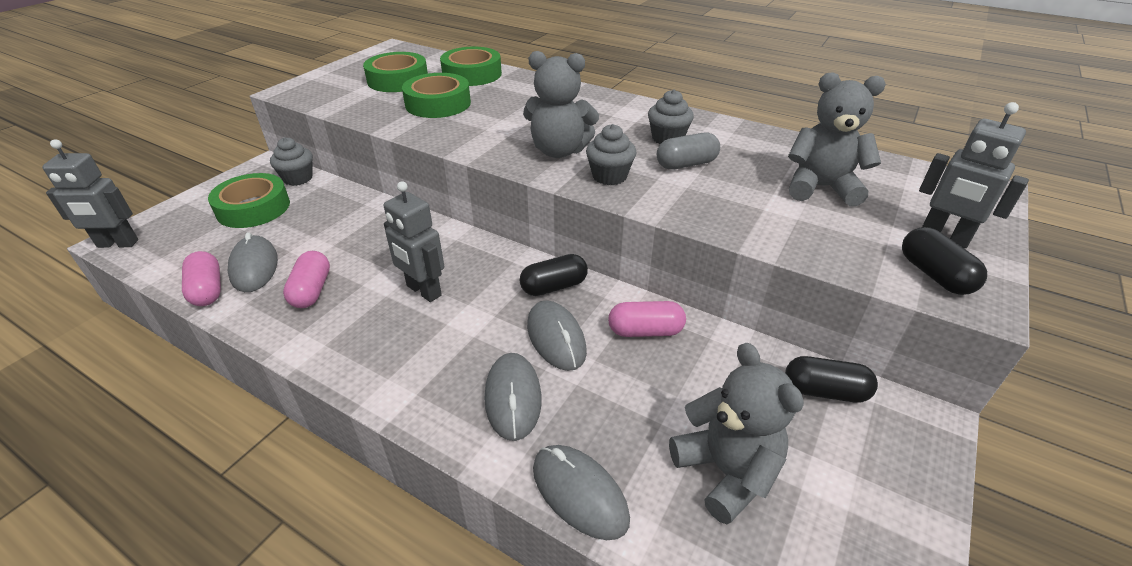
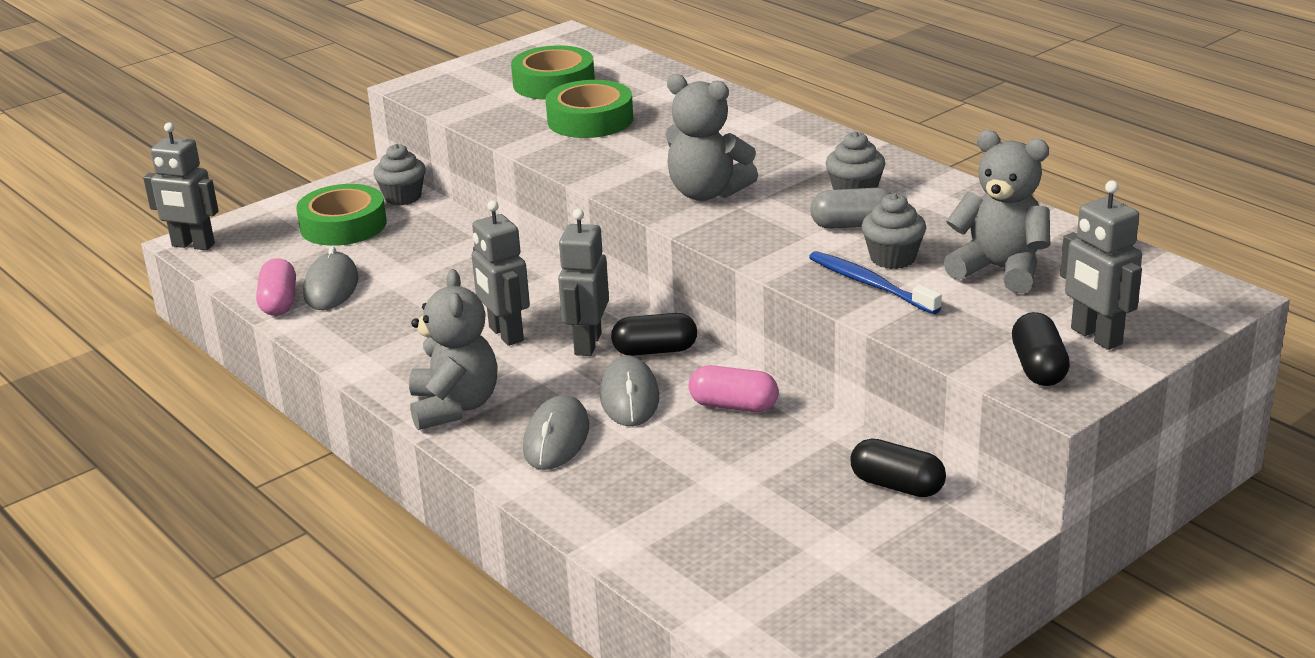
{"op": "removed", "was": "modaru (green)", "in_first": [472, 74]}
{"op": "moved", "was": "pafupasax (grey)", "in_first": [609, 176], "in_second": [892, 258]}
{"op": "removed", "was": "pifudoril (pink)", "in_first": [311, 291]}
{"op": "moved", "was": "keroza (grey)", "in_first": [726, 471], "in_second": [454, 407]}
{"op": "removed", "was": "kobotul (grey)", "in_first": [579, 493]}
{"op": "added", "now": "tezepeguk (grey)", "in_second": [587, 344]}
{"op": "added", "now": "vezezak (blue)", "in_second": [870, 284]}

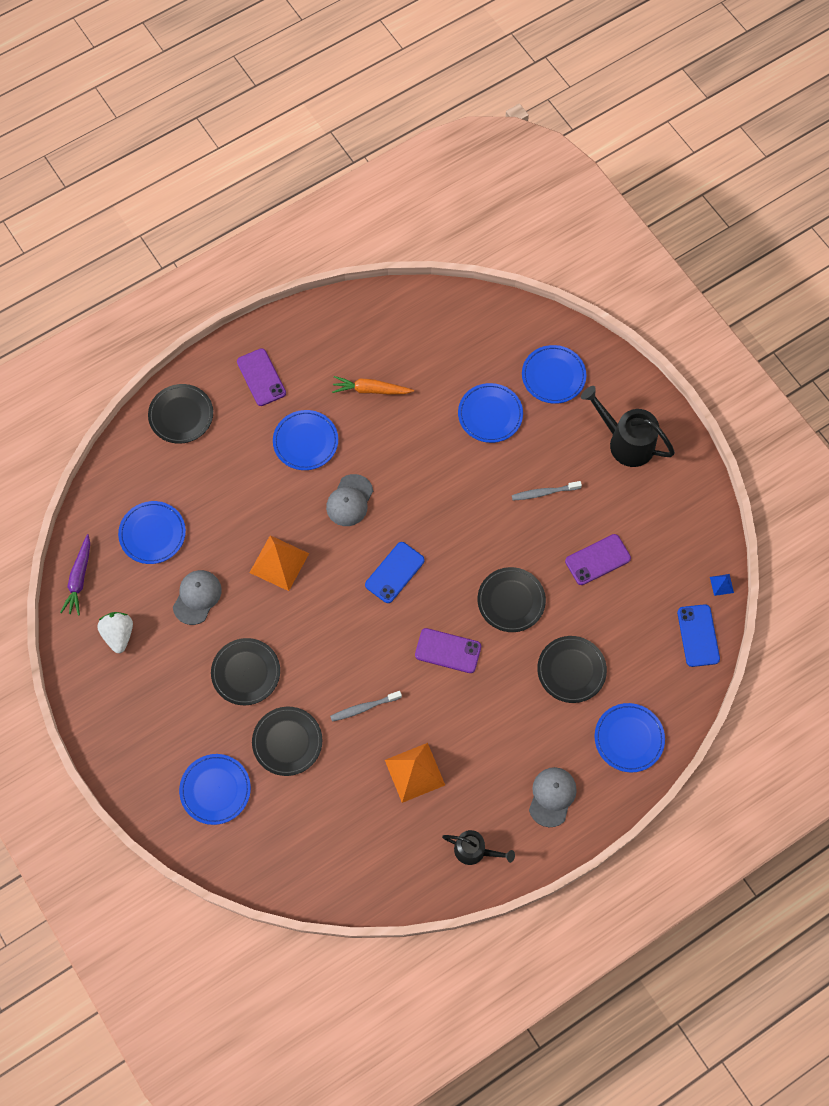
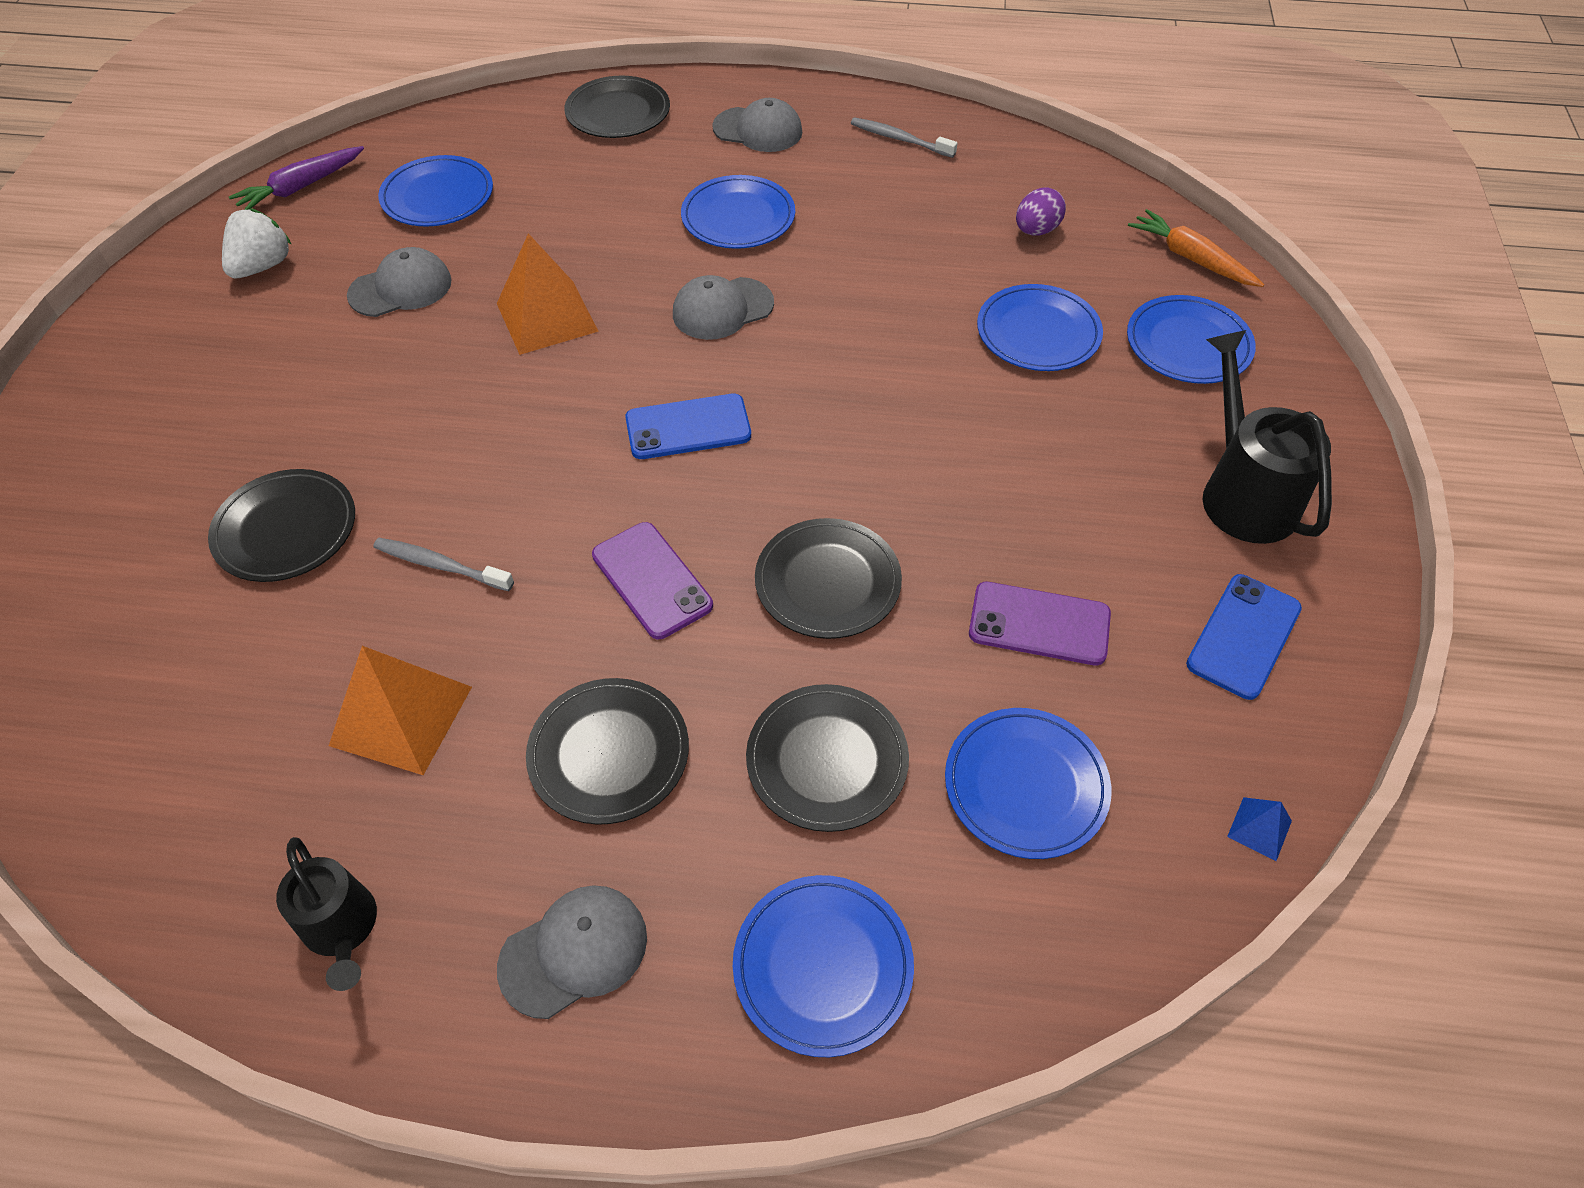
{"op": "replaced", "was": "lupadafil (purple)", "now": "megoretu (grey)", "in_first": [261, 377], "in_second": [758, 130]}
{"op": "moved", "was": "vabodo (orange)", "in_first": [371, 390], "in_second": [1191, 258]}
{"op": "moved", "was": "vezezak (grey)", "in_first": [544, 492], "in_second": [899, 139]}
{"op": "moved", "was": "lupadafil (blue)", "in_first": [698, 635], "in_second": [1243, 636]}
{"op": "moved", "was": "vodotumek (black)", "in_first": [246, 672], "in_second": [609, 753]}
{"op": "moved", "was": "vodotumek (blue)", "in_first": [215, 790], "in_second": [1025, 785]}
{"op": "added", "now": "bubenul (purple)", "in_second": [1036, 230]}

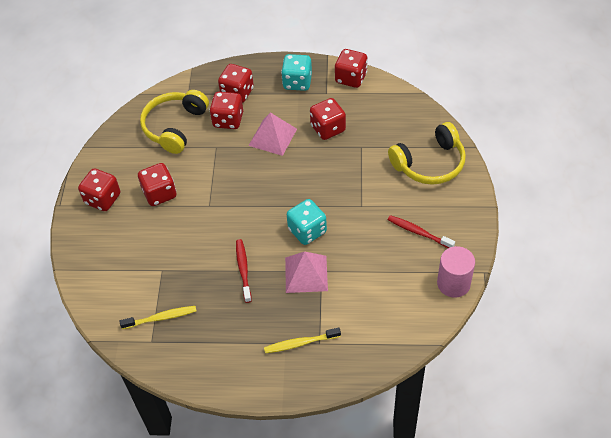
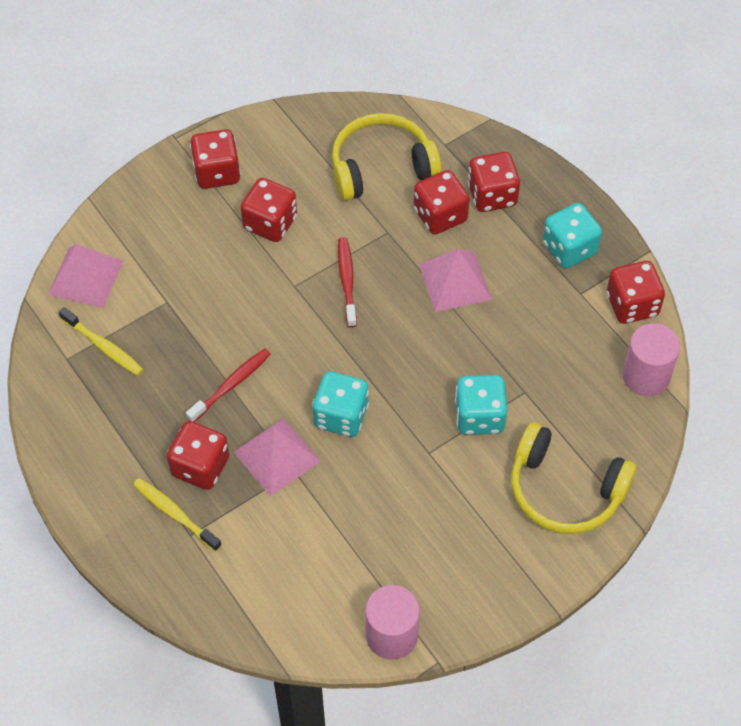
{"op": "moved", "was": "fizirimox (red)", "in_first": [328, 128], "in_second": [200, 466]}
{"op": "moved", "was": "vezezak (red)", "in_first": [419, 232], "in_second": [347, 281]}
{"op": "added", "now": "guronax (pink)", "in_second": [86, 277]}
{"op": "added", "now": "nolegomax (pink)", "in_second": [646, 376]}
{"op": "added", "now": "fizirimox (turquoise)", "in_second": [479, 416]}

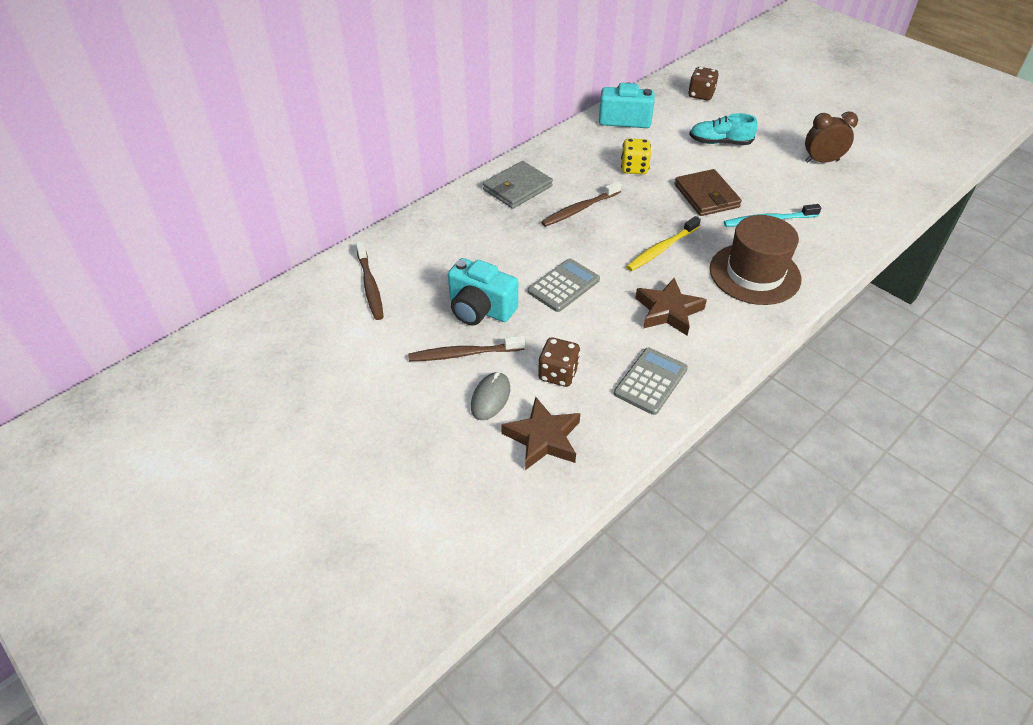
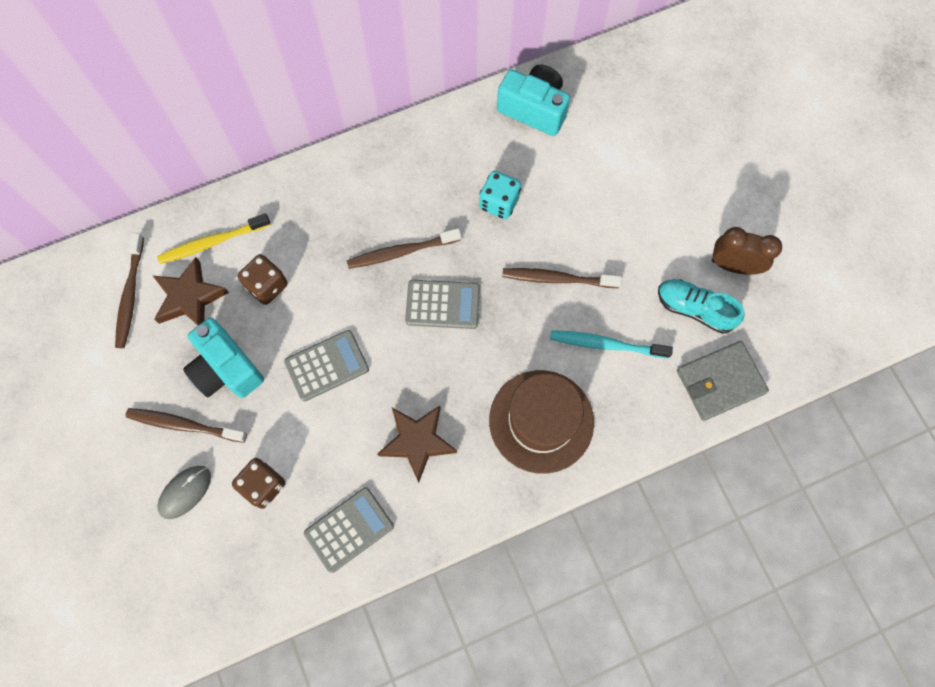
{"op": "moved", "was": "fizirimox (brown)", "in_first": [701, 95], "in_second": [267, 286]}
{"op": "moved", "was": "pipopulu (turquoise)", "in_first": [720, 142], "in_second": [694, 309]}
{"op": "recoloured", "was": "fizirimox (yellow)", "now": "fizirimox (turquoise)", "in_first": [634, 168], "in_second": [499, 203]}
{"op": "moved", "was": "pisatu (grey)", "in_first": [517, 188], "in_second": [720, 382]}
{"op": "replaced", "was": "pisatu (brown)", "now": "vezezak (brown)", "in_first": [706, 196], "in_second": [558, 279]}
{"op": "moved", "was": "vezezak (yellow)", "in_first": [662, 249], "in_second": [213, 242]}
{"op": "moved", "was": "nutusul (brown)", "in_first": [543, 438], "in_second": [189, 297]}
{"op": "added", "now": "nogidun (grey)", "in_second": [442, 304]}

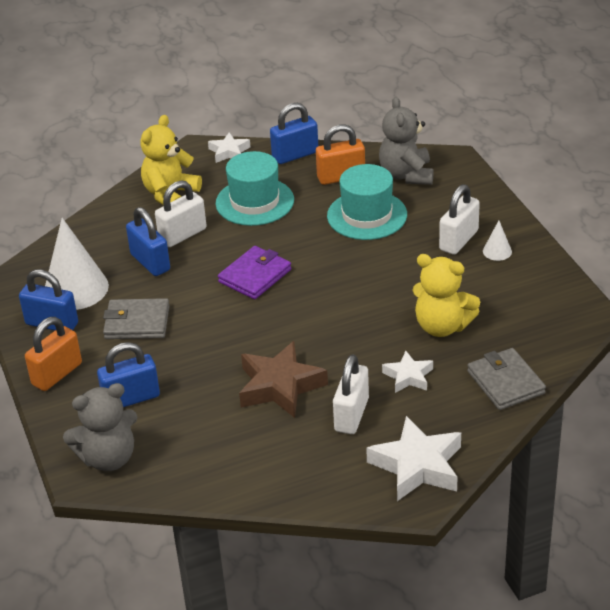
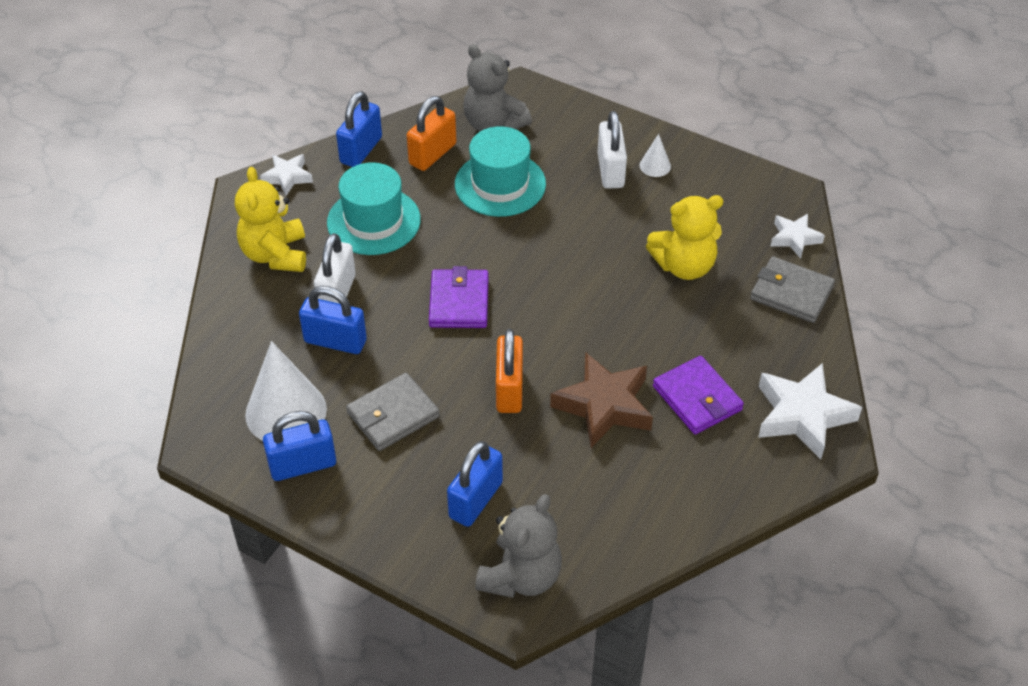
{"op": "moved", "was": "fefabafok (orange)", "in_first": [57, 374], "in_second": [509, 389]}
{"op": "moved", "was": "nutusul (white)", "in_first": [408, 376], "in_second": [794, 238]}
{"op": "replaced", "was": "fefabafok (white)", "now": "pisatu (purple)", "in_first": [351, 415], "in_second": [697, 398]}

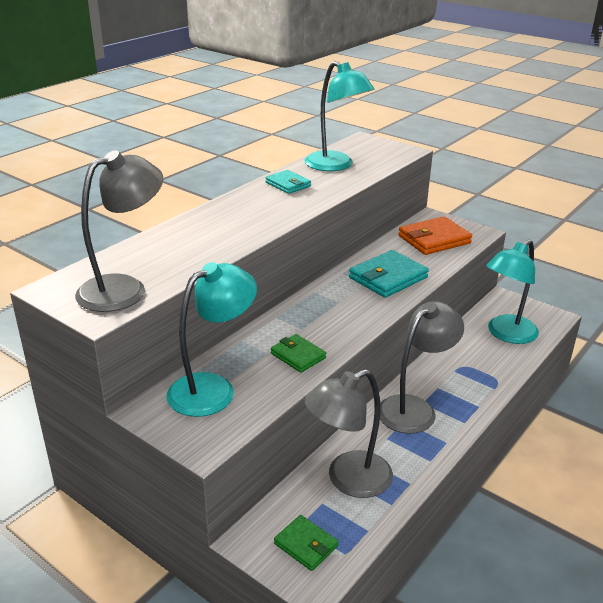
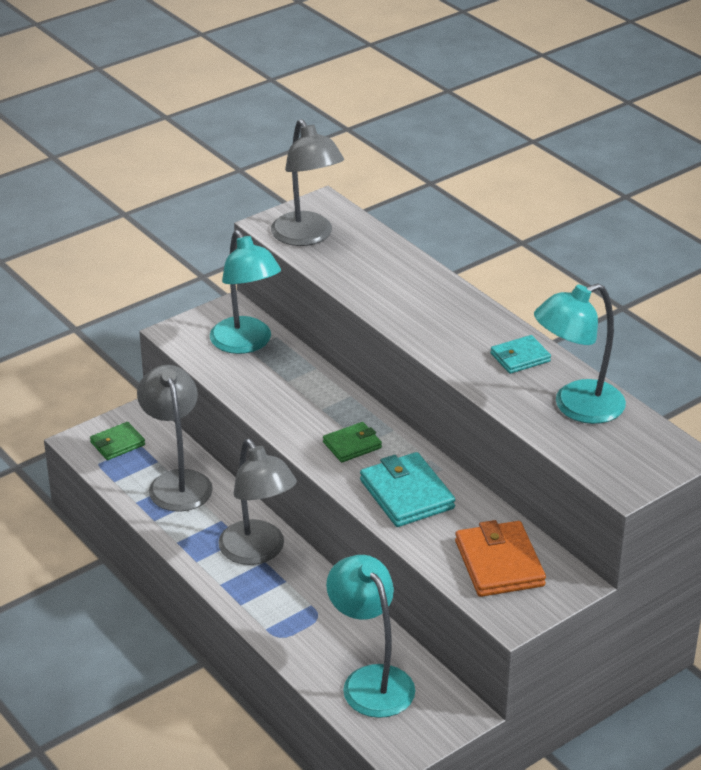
{"op": "moved", "was": "pisatu (green)", "in_first": [298, 356], "in_second": [352, 445]}

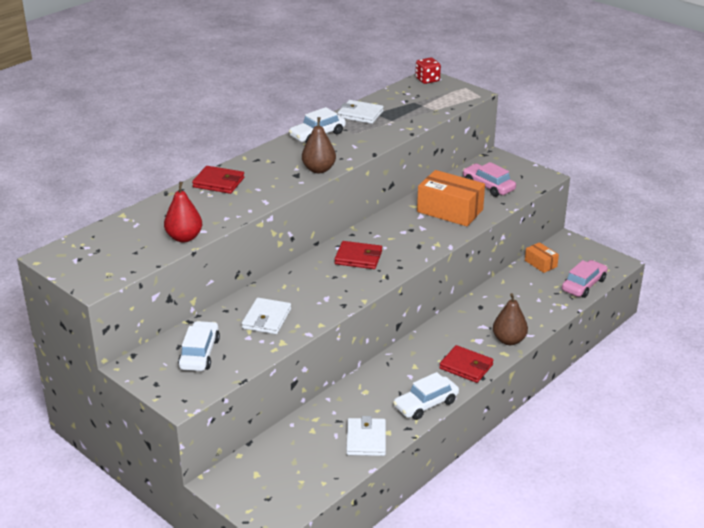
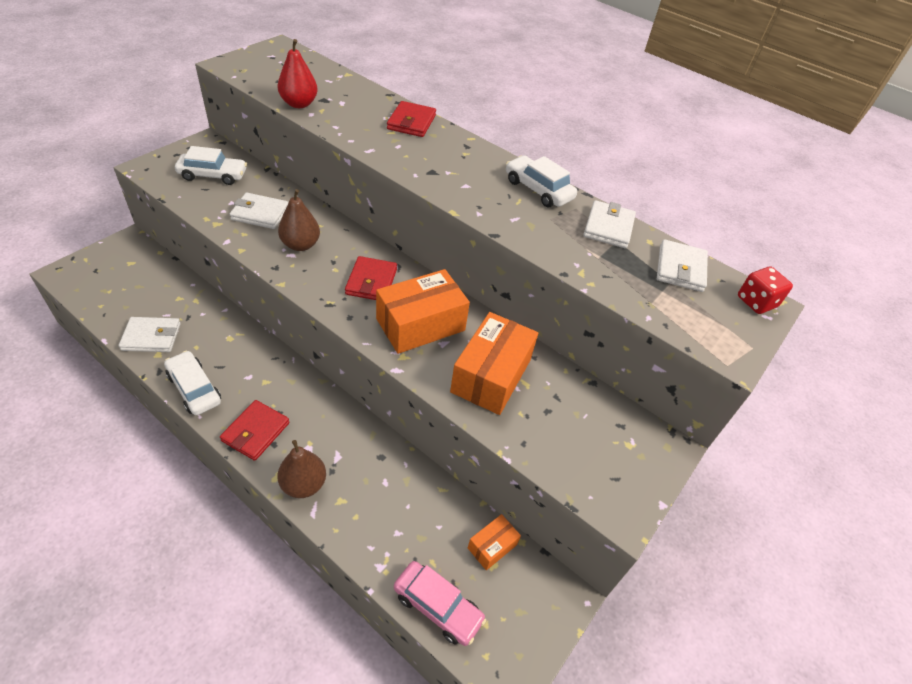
{"op": "moved", "was": "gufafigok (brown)", "in_first": [319, 169], "in_second": [300, 245]}
{"op": "removed", "was": "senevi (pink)", "in_first": [488, 186]}
{"op": "added", "now": "pisatu (white)", "in_second": [680, 269]}
{"op": "added", "now": "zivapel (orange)", "in_second": [420, 324]}

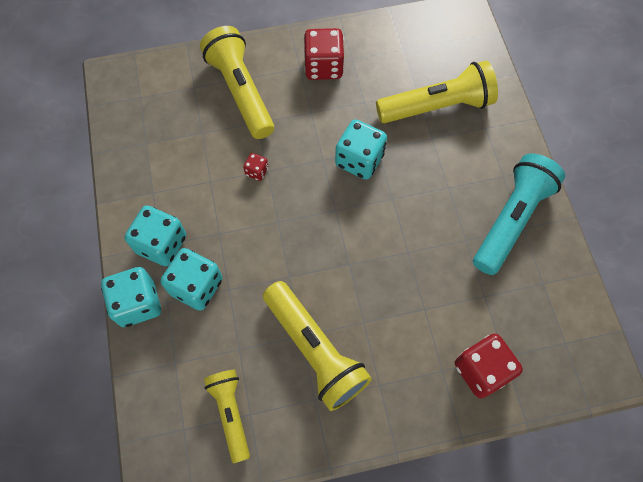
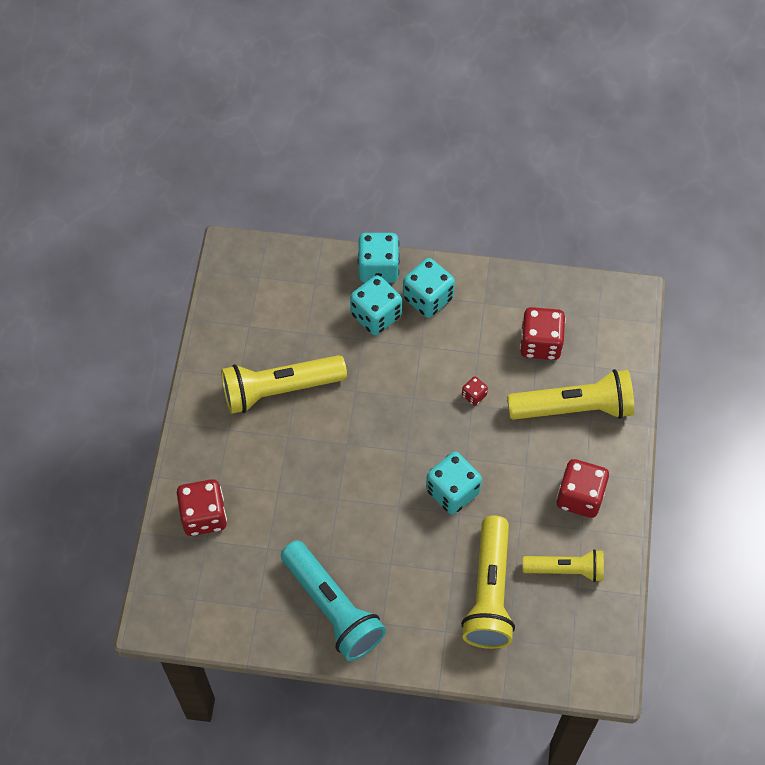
{"op": "moved", "was": "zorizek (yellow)", "in_first": [231, 413], "in_second": [566, 569]}
{"op": "added", "now": "fizirimox (red)", "in_second": [540, 343]}

